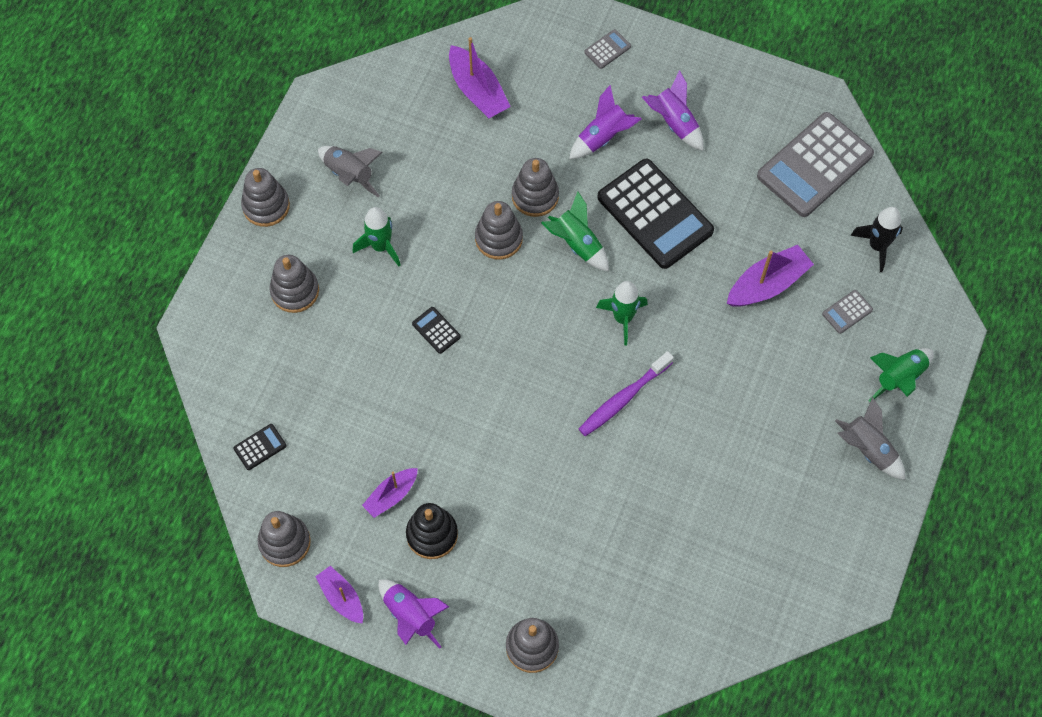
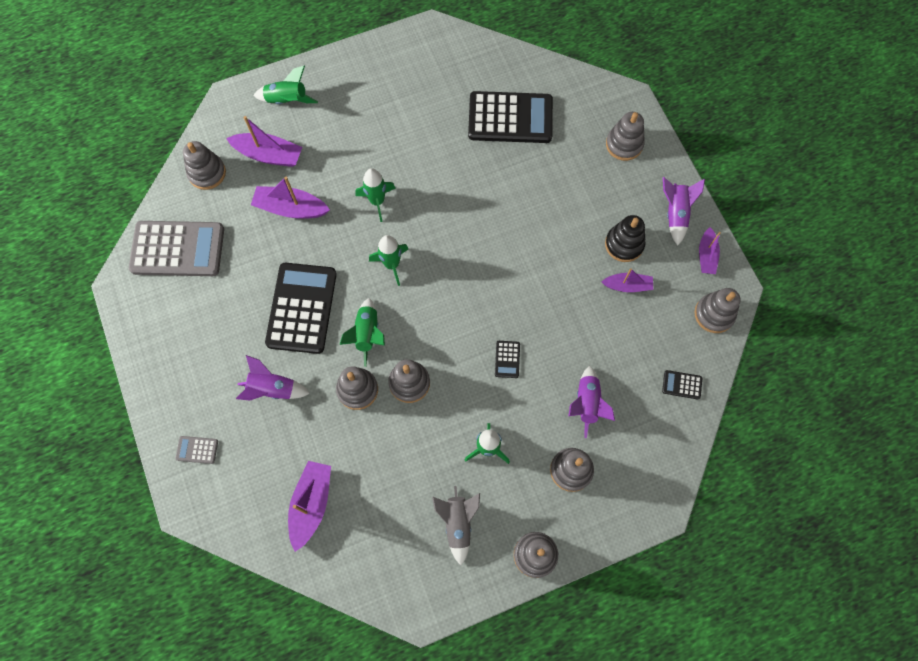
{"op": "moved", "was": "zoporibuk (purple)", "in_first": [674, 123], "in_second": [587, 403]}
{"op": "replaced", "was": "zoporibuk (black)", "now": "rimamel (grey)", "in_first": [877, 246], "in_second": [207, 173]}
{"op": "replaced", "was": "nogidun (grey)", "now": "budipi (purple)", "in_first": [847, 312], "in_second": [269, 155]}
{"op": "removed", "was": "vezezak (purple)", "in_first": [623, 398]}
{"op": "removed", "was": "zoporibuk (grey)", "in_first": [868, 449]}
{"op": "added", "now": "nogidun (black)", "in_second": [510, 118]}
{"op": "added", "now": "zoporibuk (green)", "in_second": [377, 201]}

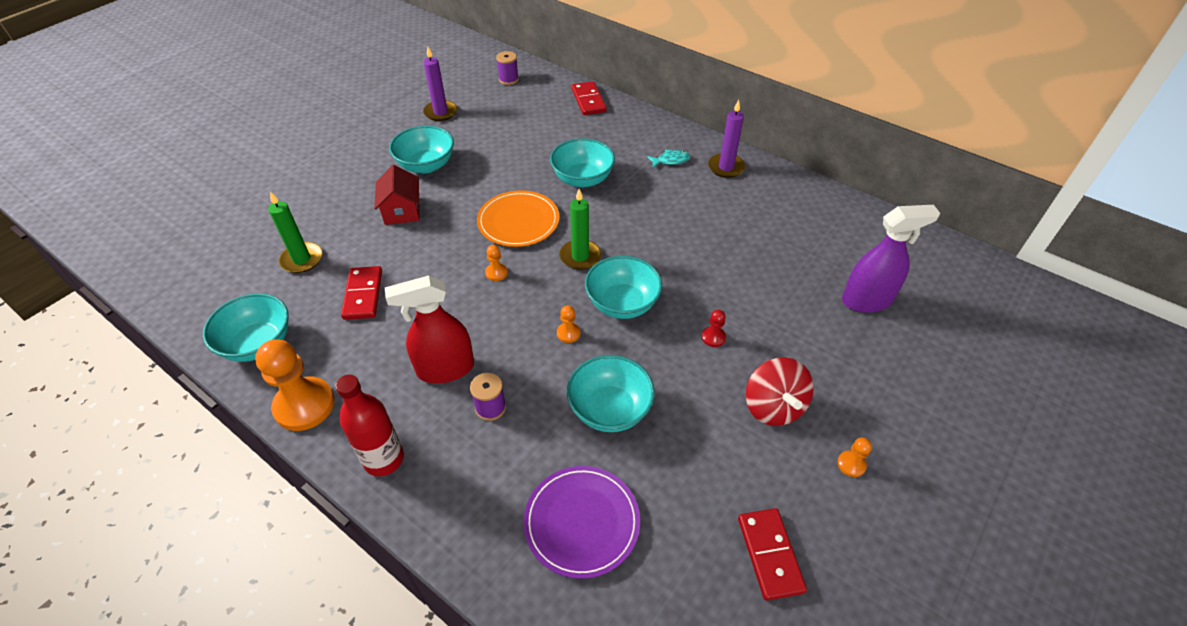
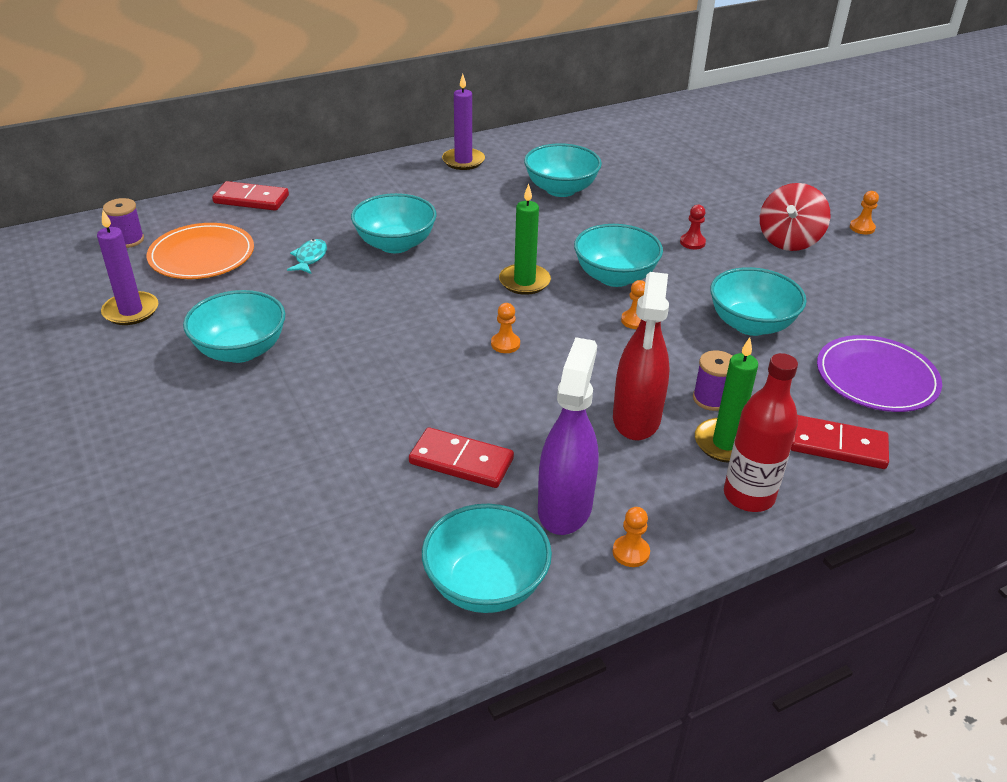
{"op": "moved", "was": "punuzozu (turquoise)", "in_first": [671, 160], "in_second": [310, 258]}
{"op": "removed", "was": "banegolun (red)", "in_first": [402, 210]}
{"op": "moved", "was": "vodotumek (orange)", "in_first": [518, 221], "in_second": [202, 255]}
{"op": "moved", "was": "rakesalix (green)", "in_first": [302, 259], "in_second": [725, 443]}
{"op": "moved", "was": "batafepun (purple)", "in_first": [867, 300], "in_second": [565, 507]}
{"op": "resized", "was": "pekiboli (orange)", "in_first": [304, 405], "in_second": [631, 552], "ratio": 0.44}
{"op": "turned", "was": "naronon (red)", "in_first": [773, 407], "in_second": [788, 241], "clockwise": 105}
{"op": "moved", "was": "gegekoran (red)", "in_first": [770, 554], "in_second": [837, 445]}
{"op": "added", "now": "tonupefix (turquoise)", "in_second": [561, 189]}

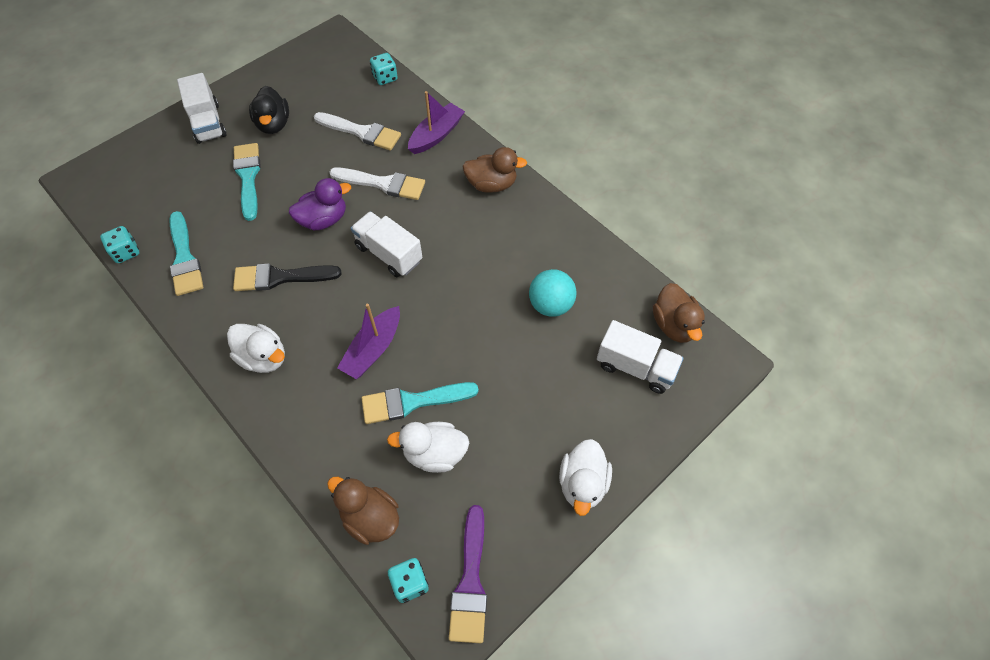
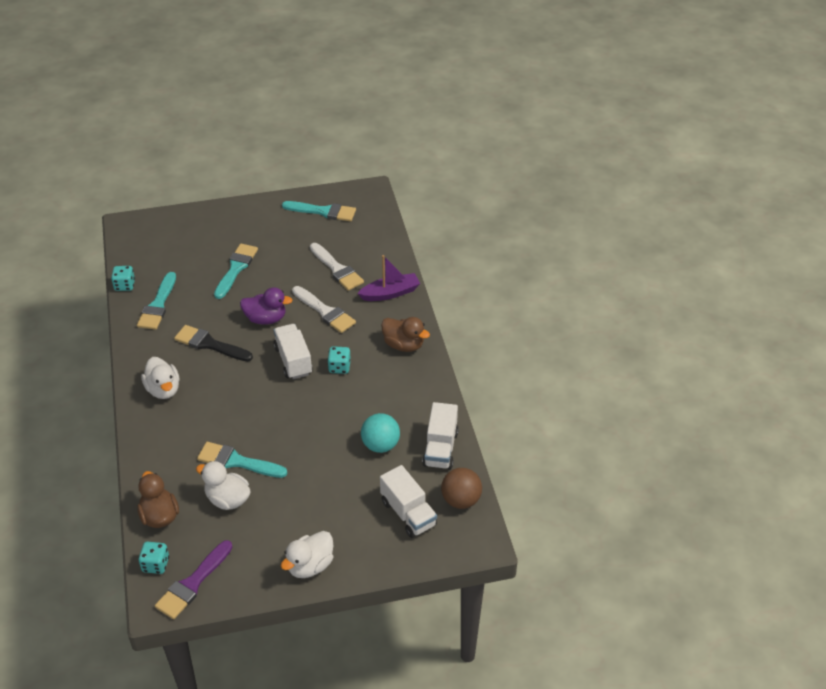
{"op": "moved", "was": "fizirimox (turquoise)", "in_first": [385, 78], "in_second": [339, 367]}
{"op": "moved", "was": "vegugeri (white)", "in_first": [208, 123], "in_second": [440, 448]}
{"op": "removed", "was": "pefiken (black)", "in_first": [273, 124]}
{"op": "replaced", "was": "pefiken (brown)", "now": "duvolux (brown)", "in_first": [674, 325], "in_second": [461, 500]}
{"op": "removed", "was": "budipi (purple)", "in_first": [373, 349]}
{"op": "added", "now": "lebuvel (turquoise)", "in_second": [323, 211]}

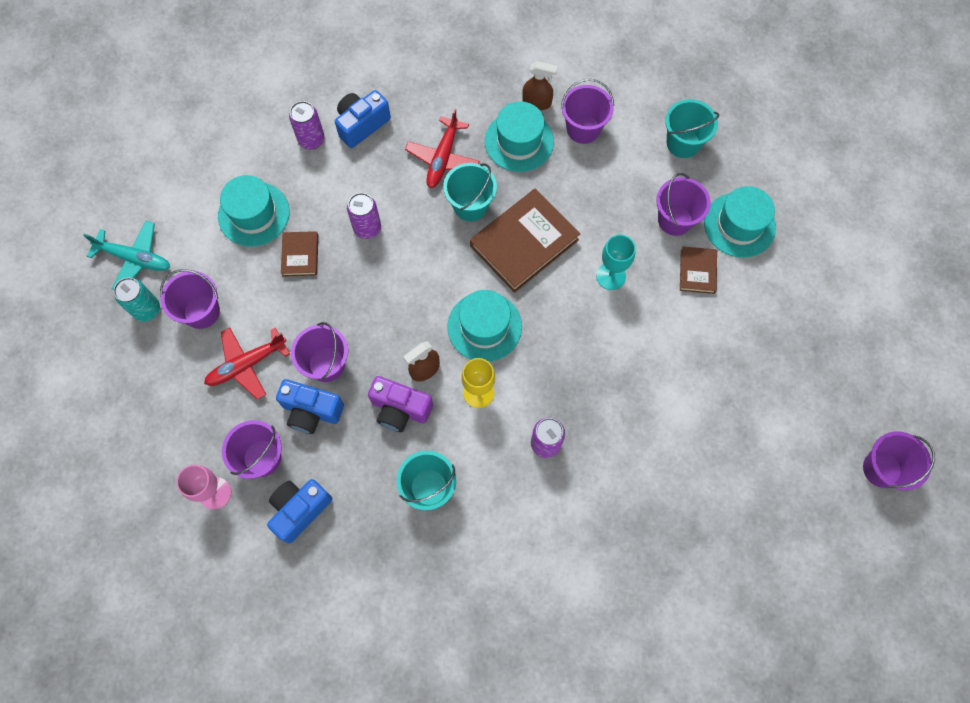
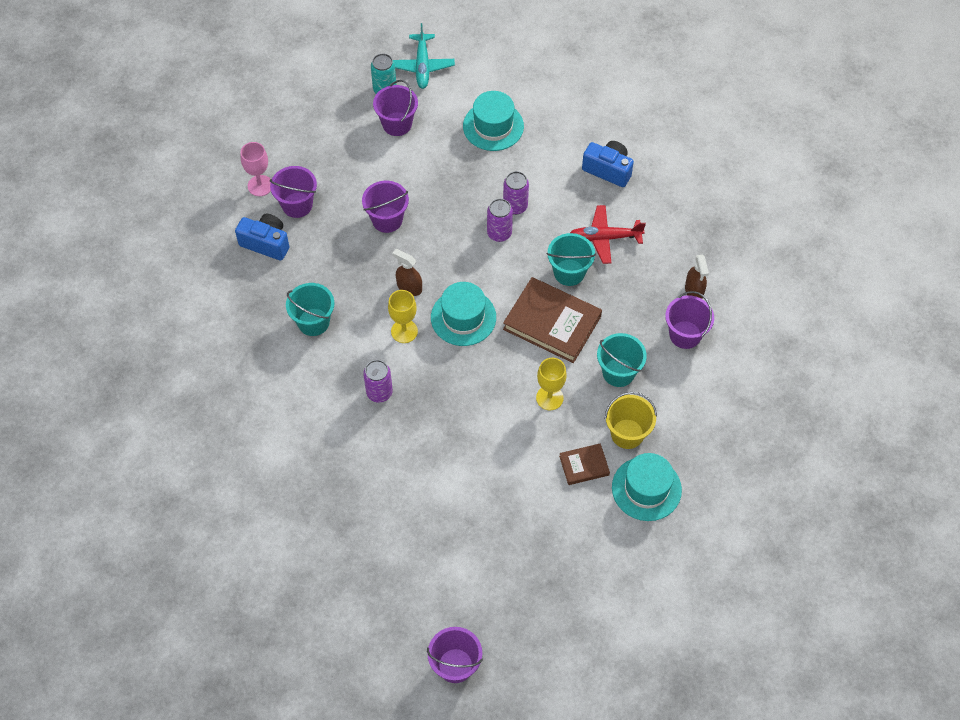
{"op": "moved", "was": "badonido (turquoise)", "in_first": [683, 143], "in_second": [618, 372]}
{"op": "moved", "was": "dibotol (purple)", "in_first": [311, 140], "in_second": [499, 233]}
{"op": "removed", "was": "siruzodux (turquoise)", "in_first": [519, 141]}
{"op": "recoloured", "was": "badonido (purple)", "now": "badonido (yellow)", "in_first": [675, 220], "in_second": [627, 434]}
{"op": "removed", "was": "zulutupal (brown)", "in_first": [300, 255]}
{"op": "recoloured", "was": "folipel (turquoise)", "now": "folipel (yellow)", "in_first": [611, 276], "in_second": [549, 398]}
{"op": "removed", "was": "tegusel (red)", "in_first": [247, 364]}
{"op": "removed", "was": "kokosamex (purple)", "in_first": [400, 409]}
{"op": "removed", "was": "kokosamex (blue)", "in_first": [311, 411]}

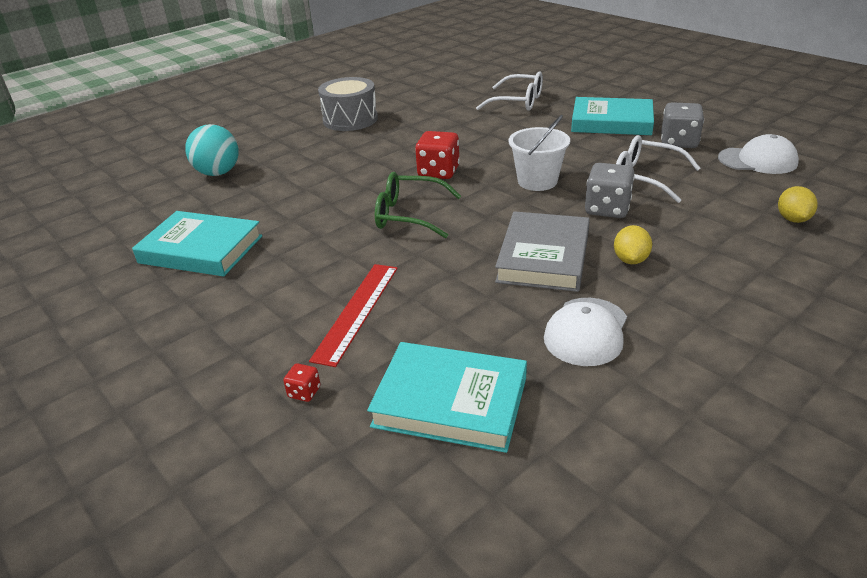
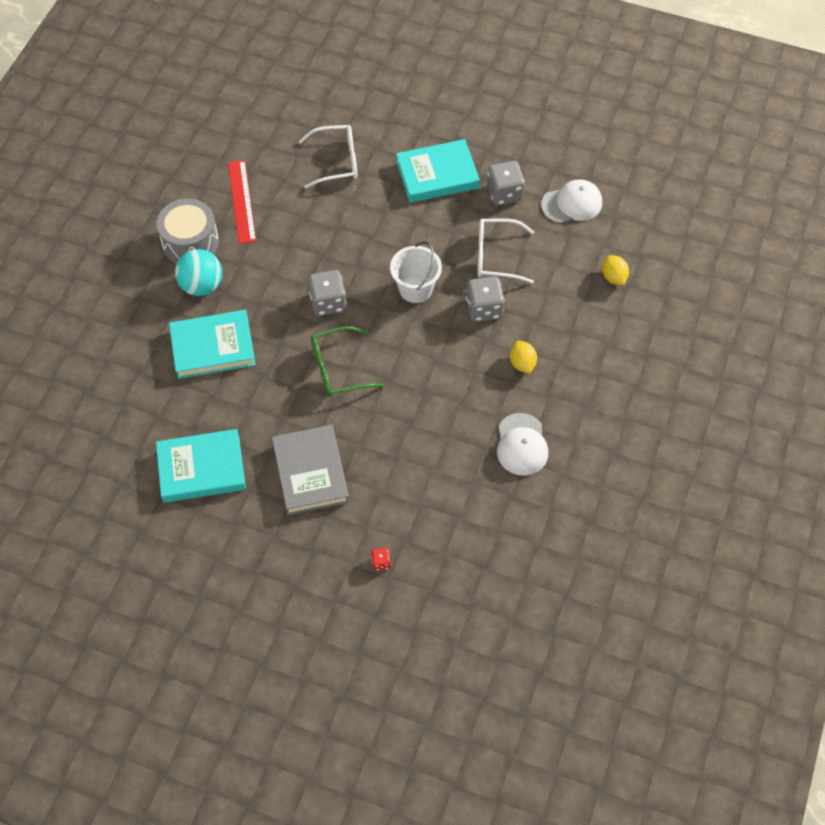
{"op": "moved", "was": "duvolux (turquoise)", "in_first": [218, 173], "in_second": [202, 285]}
{"op": "recoloured", "was": "fizirimox (red)", "now": "fizirimox (grey)", "in_first": [438, 172], "in_second": [328, 302]}
{"op": "moved", "was": "zulutupal (grey)", "in_first": [543, 257], "in_second": [310, 472]}
{"op": "moved", "was": "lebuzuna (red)", "in_first": [357, 311], "in_second": [242, 201]}
{"op": "moved", "was": "zulutupal (turquoise)", "in_first": [450, 402], "in_second": [213, 347]}

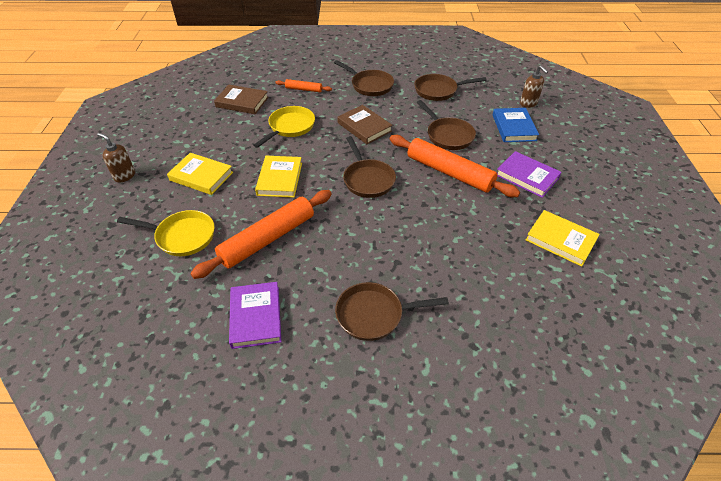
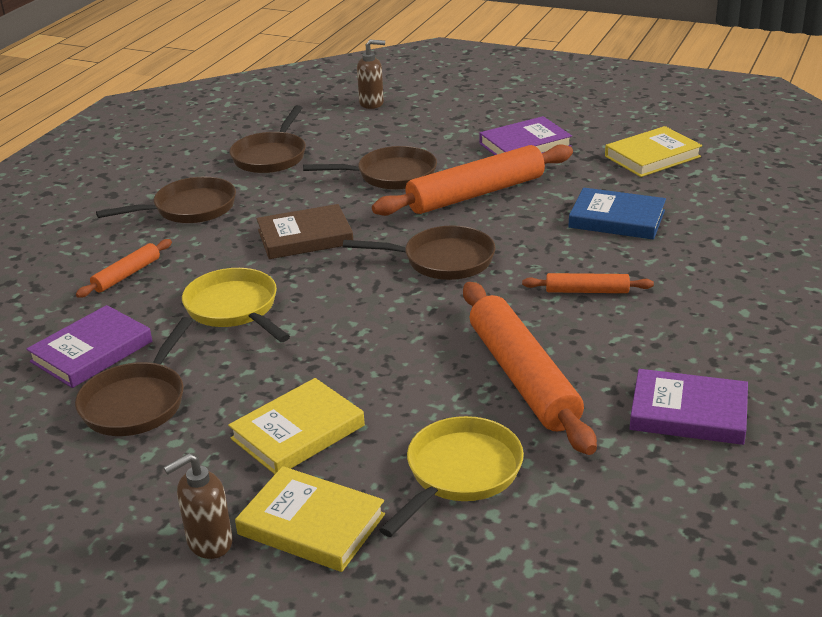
{"op": "recoloured", "was": "zulutupal (brown)", "now": "zulutupal (purple)", "in_first": [242, 102], "in_second": [92, 352]}
{"op": "moved", "was": "zulutupal (blue)", "in_first": [513, 127], "in_second": [617, 219]}
{"op": "moved", "was": "zulutupal (yellow)", "in_first": [279, 179], "in_second": [311, 524]}
{"op": "moved", "was": "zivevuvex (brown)", "in_first": [374, 314], "in_second": [137, 402]}
{"op": "added", "now": "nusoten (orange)", "in_second": [587, 291]}

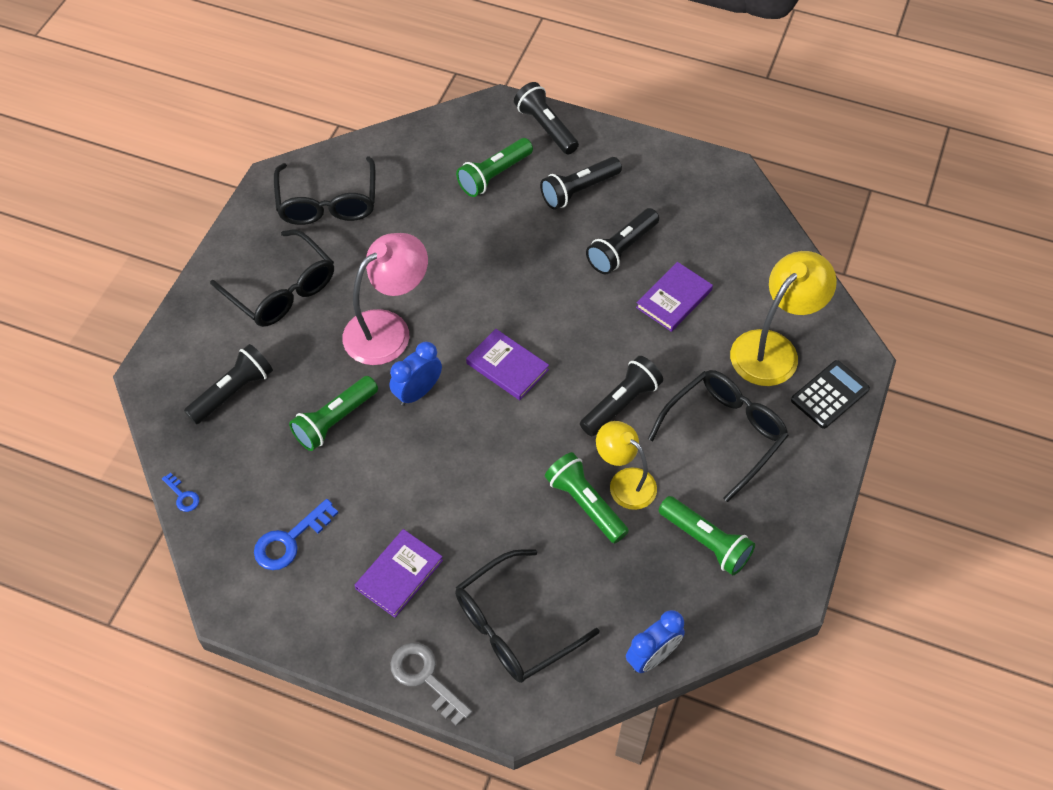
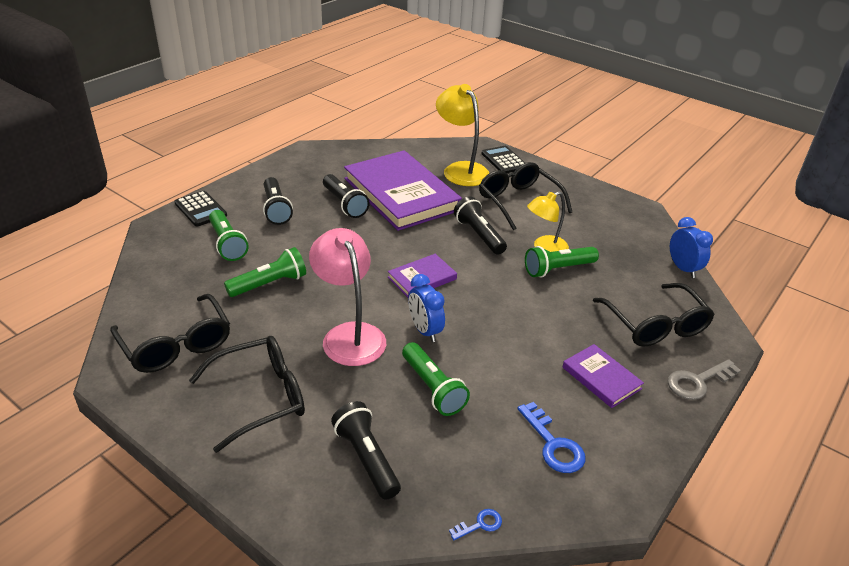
{"op": "replaced", "was": "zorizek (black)", "now": "nogidun (black)", "in_first": [546, 127], "in_second": [201, 209]}
{"op": "turned", "was": "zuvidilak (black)", "in_first": [328, 203], "in_second": [176, 345], "clockwise": 45}
{"op": "resized", "was": "zulutupal (purple)", "in_first": [674, 299], "in_second": [401, 194], "ratio": 2.17}
{"op": "moved", "was": "zorizek (green)", "in_first": [705, 542], "in_second": [269, 284]}

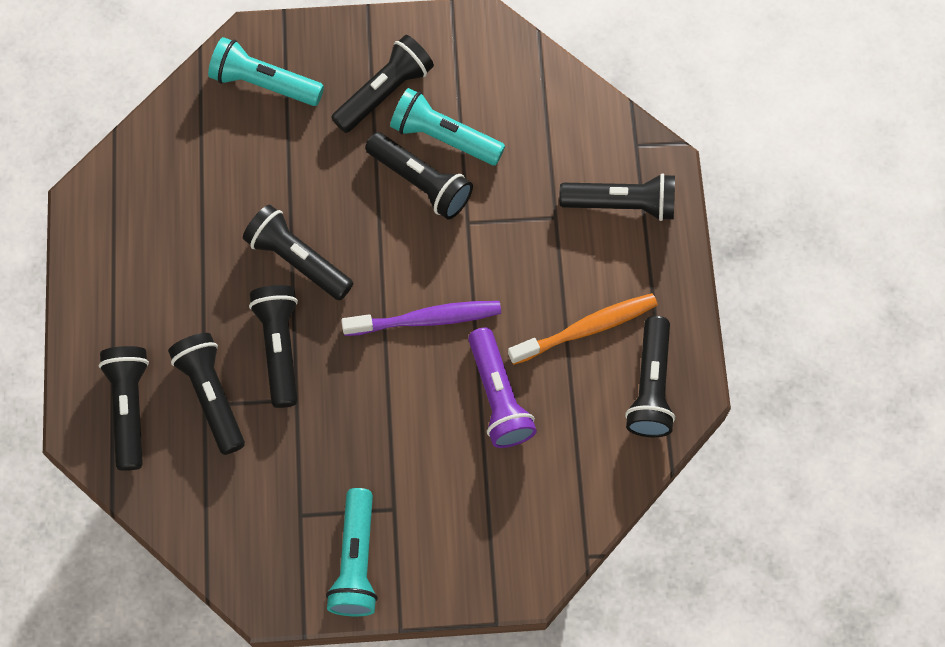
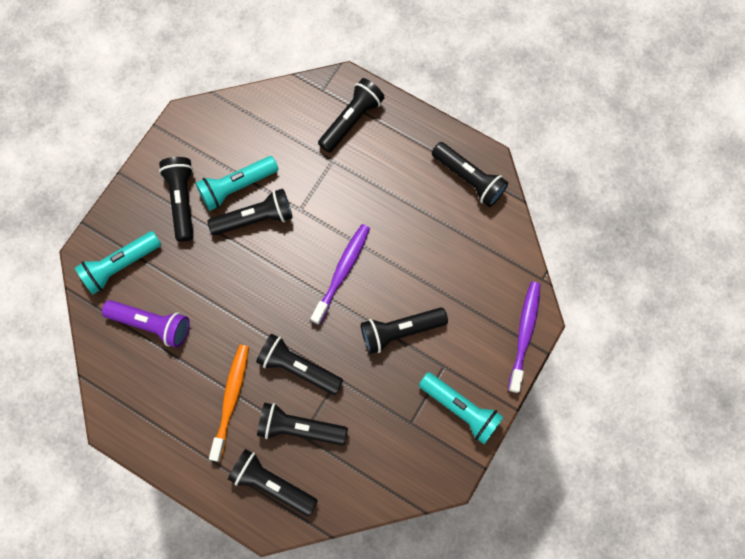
{"op": "moved", "was": "zorizek (black)", "in_first": [298, 260], "in_second": [400, 331]}
{"op": "moved", "was": "vezezak (orange)", "in_first": [586, 329], "in_second": [231, 399]}
{"op": "moved", "was": "zorizek (purple)", "in_first": [498, 396], "in_second": [152, 324]}
{"op": "added", "now": "vezezak (purple)", "in_second": [524, 334]}

